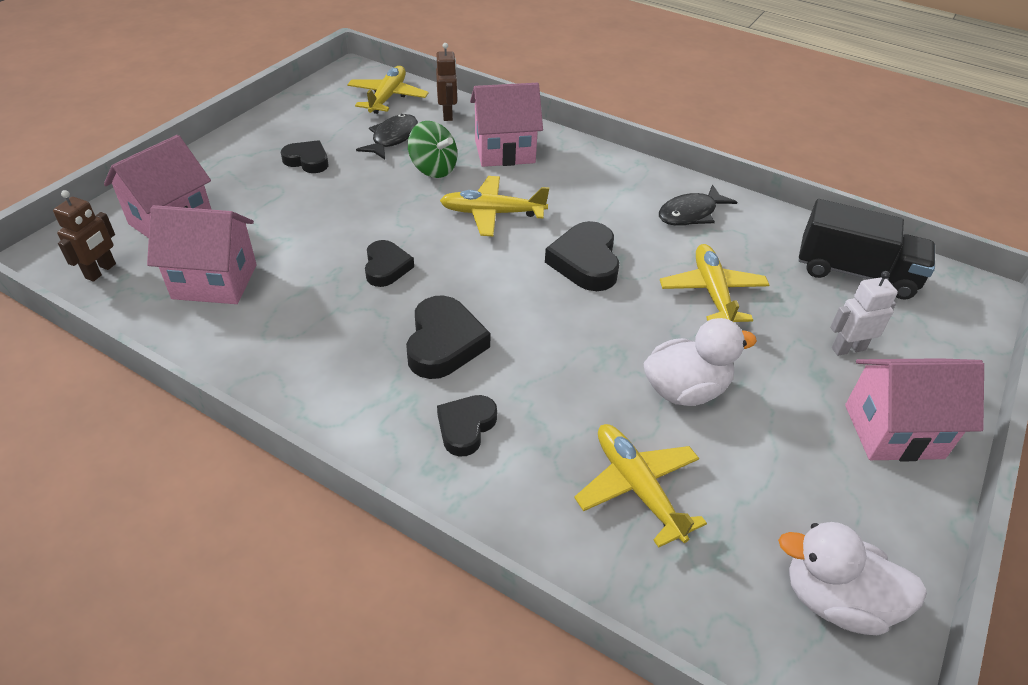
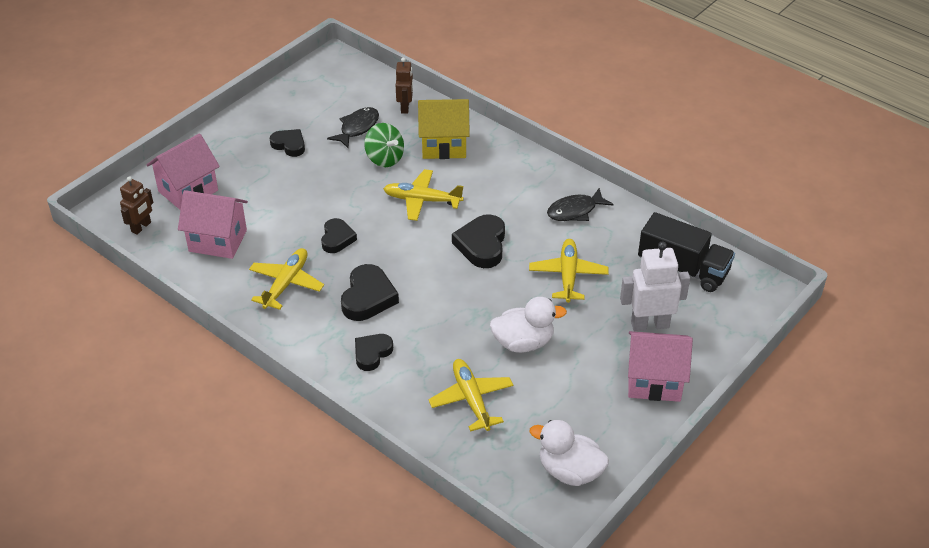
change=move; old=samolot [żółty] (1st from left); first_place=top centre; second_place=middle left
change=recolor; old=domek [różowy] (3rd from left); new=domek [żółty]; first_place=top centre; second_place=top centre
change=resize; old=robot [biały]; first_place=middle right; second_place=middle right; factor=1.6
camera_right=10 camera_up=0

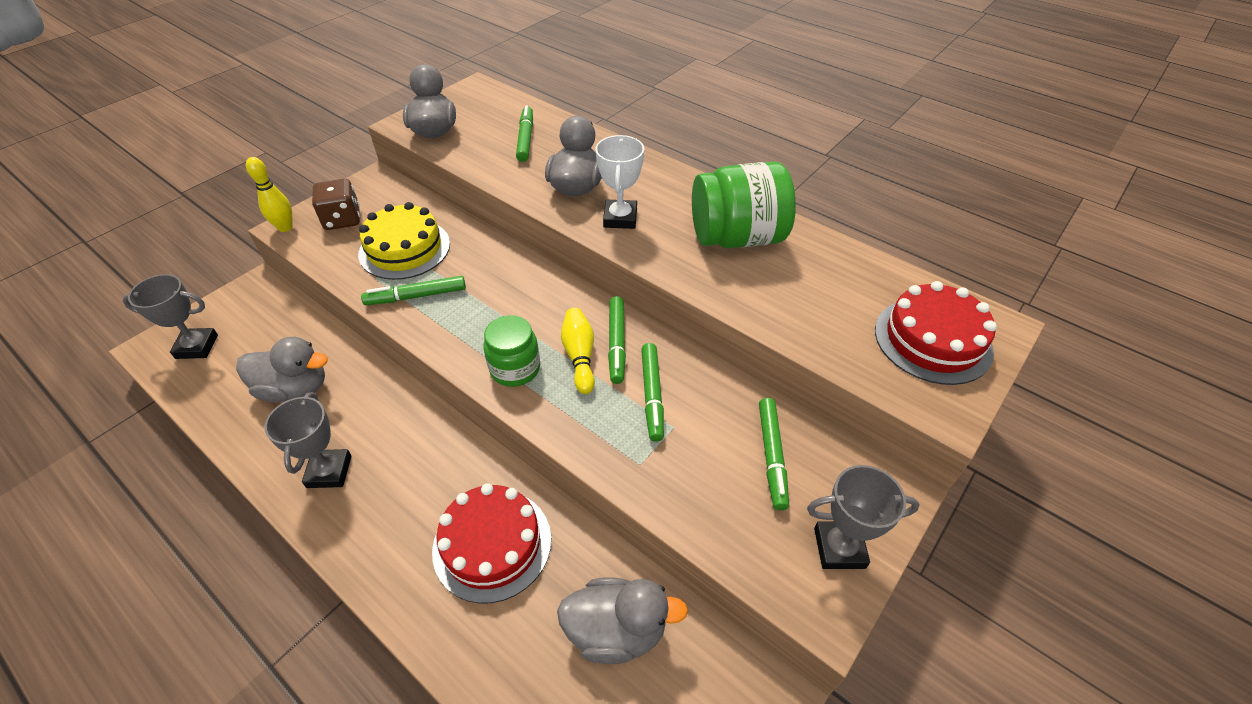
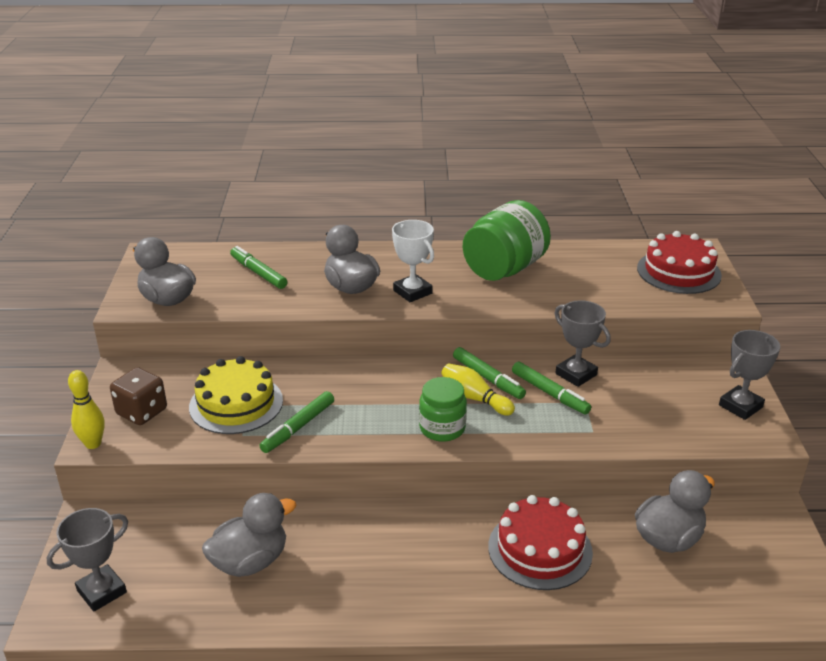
change=delete; old=flamaster [zielony] (5th from left); first_place=centre
change=move; old=puchar [szary] (2nd from left); first_place=middle left; second_place=middle right
camera_right=-40 camera_up=-15

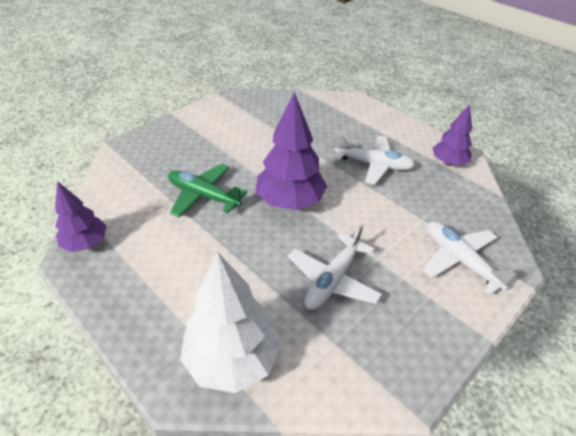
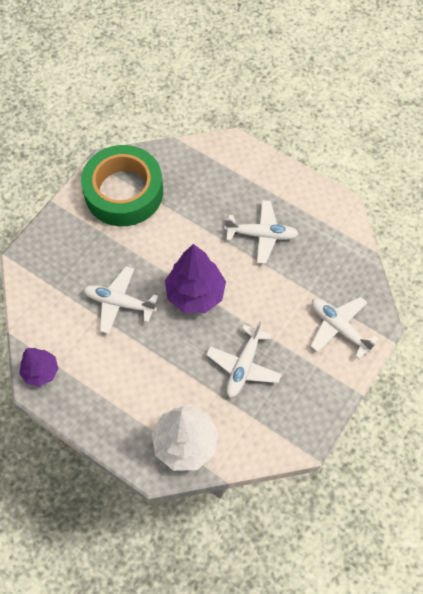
change=delete; old=drzewko [fioletowy] (3rd from left); first_place=top right
change=insert; new=taśma klejąca [zielony]; second_place=top left
change=recolor; old=samolot [zielony]; new=samolot [biały] (1st from left); first_place=centre; second_place=middle left
camera_right=-10 camera_up=20

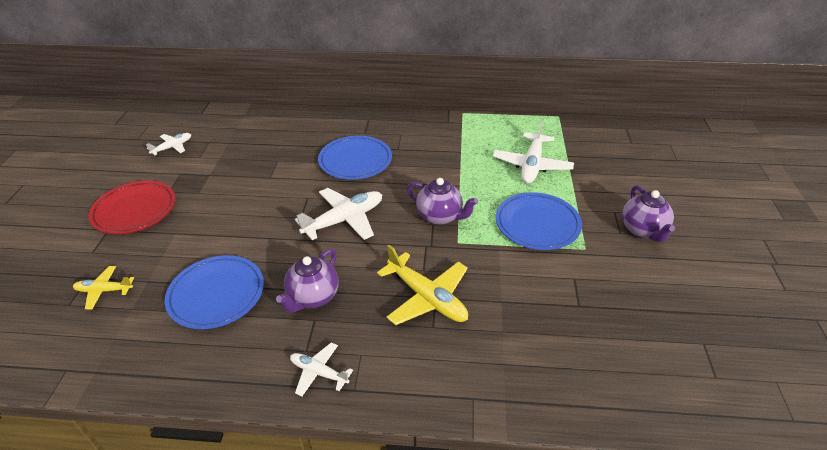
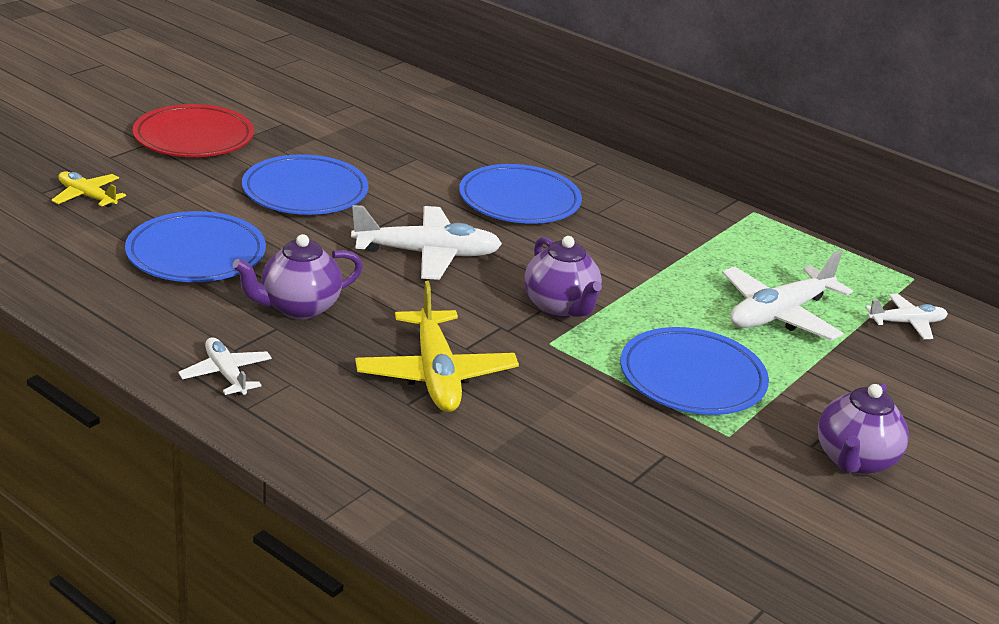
change=insert; new=talerz [niebieski] (2nd from left); second_place=top left
change=move; old=samolot [biały] (1st from left in the first image); new=samolot [biały] (4th from left); first_place=top left; second_place=middle right
camera_right=30 camera_up=-10

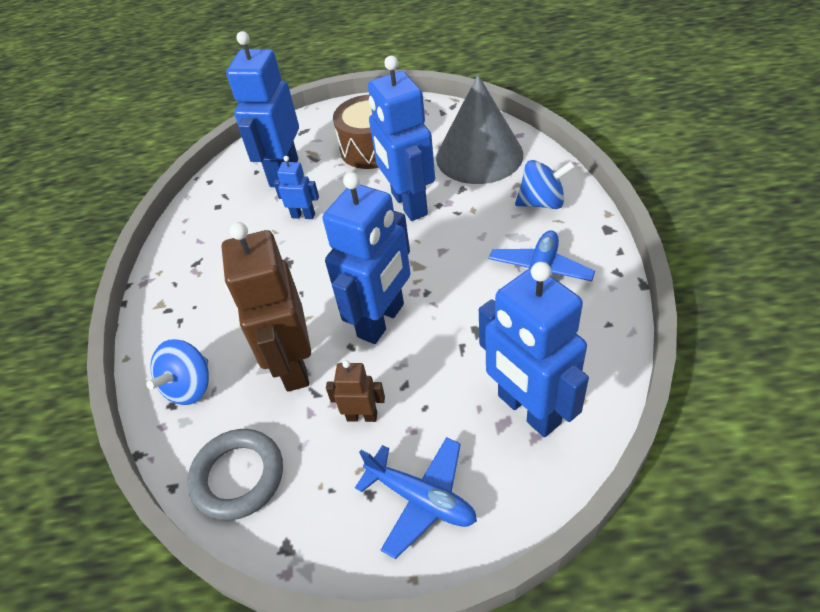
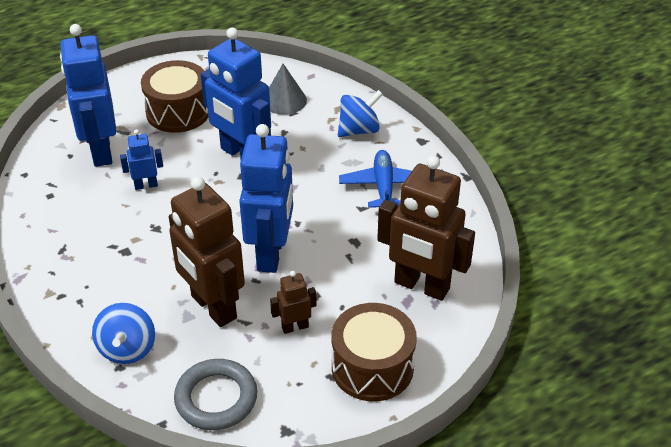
change=replace; old=samolot [niebieski] (1st from left); new=bęben [brązowy] (2nd from left); first_place=bottom centre; second_place=bottom centre
change=recolor; old=robot [niebieski] (5th from left); new=robot [brązowy] (3rd from left); first_place=centre; second_place=centre
change=resize; old=stożek [szary]; first_place=top centre; second_place=top centre; factor=0.54
camera_right=-30 camera_up=-5

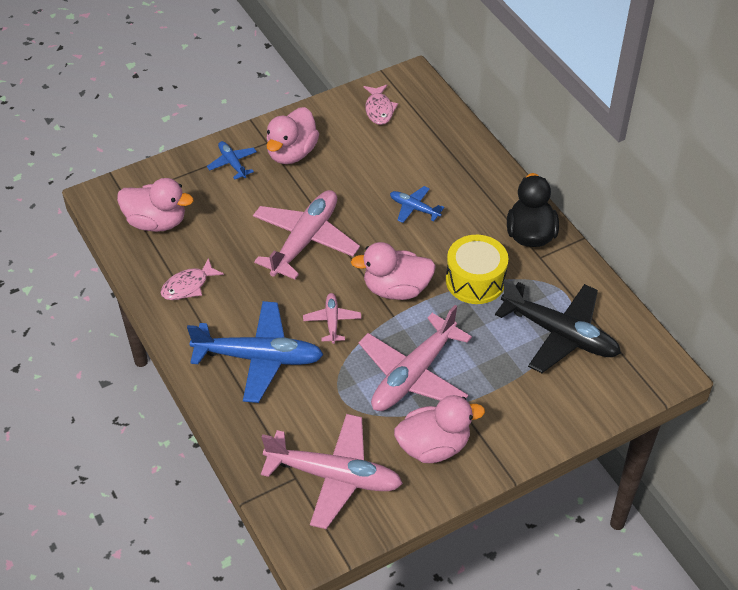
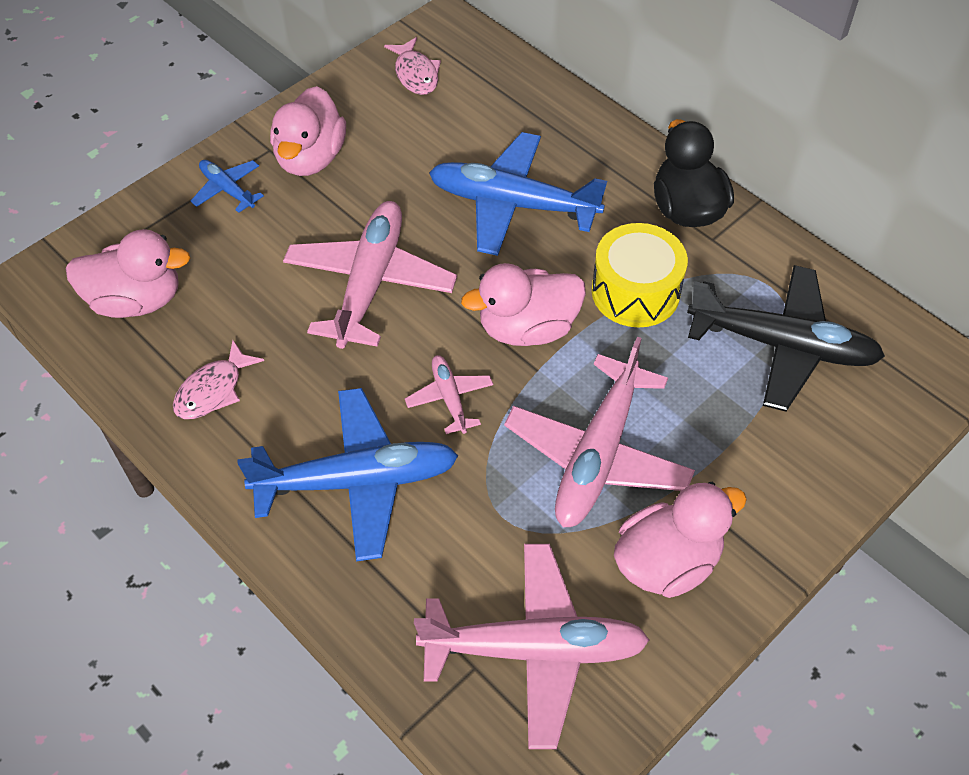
change=resize; old=samolot [niebieski] (3rd from left); first_place=centre; second_place=top centre; factor=2.08
camera_right=-15 camera_up=5

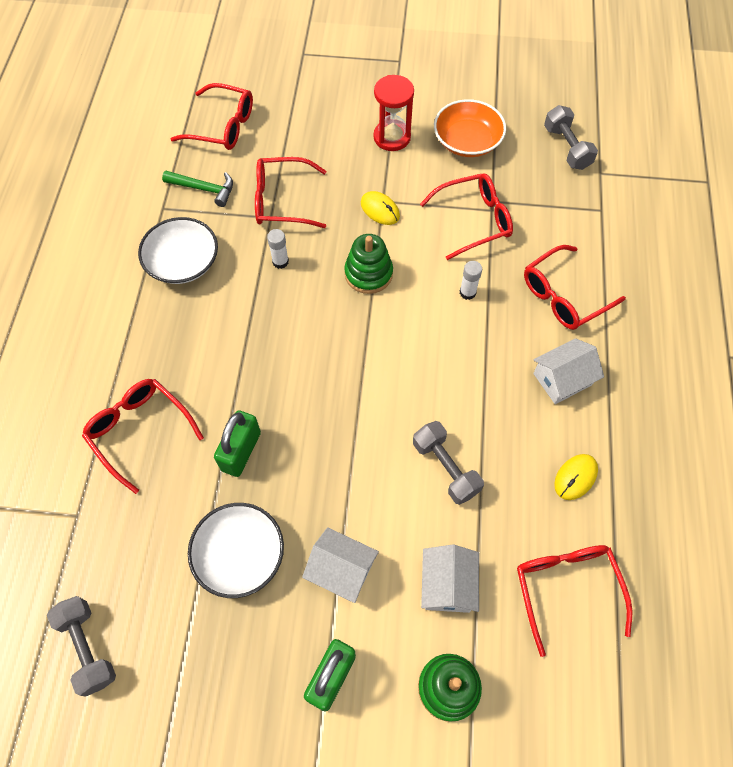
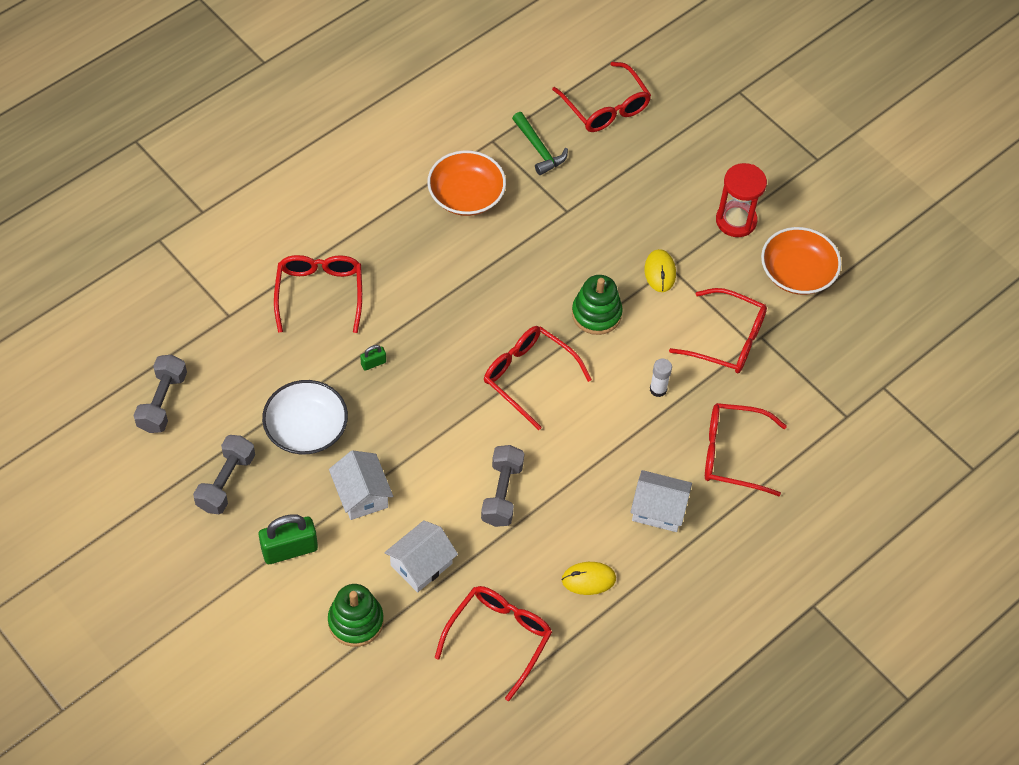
change=delete; old=klej w sztyfcie [biały] (1st from left); first_place=top centre
change=move; old=okulary [czerwony] (3rd from left); first_place=top centre; second_place=centre
change=move; old=hantel [szary] (3rd from left in the first image); new=hantel [szary] (2nd from left); first_place=top right; second_place=middle left
change=recolor; old=miska [biały] (1st from left); new=miska [pomarańczowy] (1st from left); first_place=top left; second_place=top centre
change=resize; old=kłódka [zielony] (1st from left in the first image); first_place=middle left; second_place=centre; factor=0.48
camera_right=40 camera_up=-5

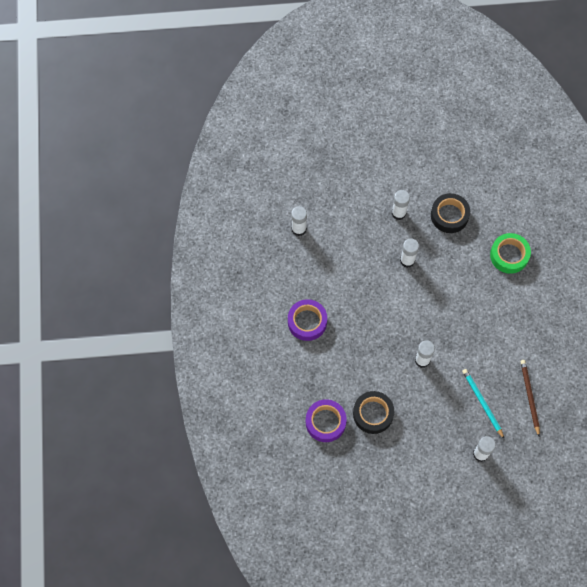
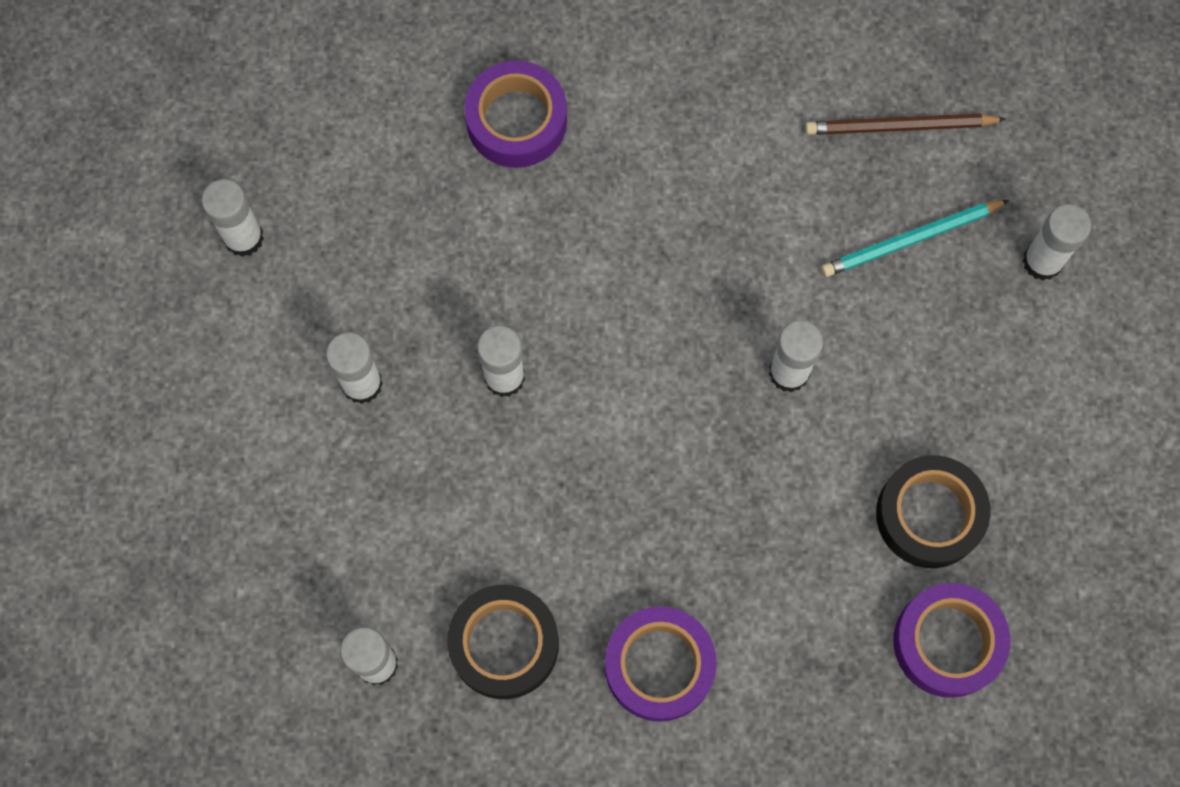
change=insert; new=klej w sztyfcie [biały] (1st from left); second_place=top left
change=move; old=taśma klejąca [czarny] (2nd from left in the first image); new=taśma klejąca [czarny] (1st from left); first_place=middle right; second_place=bottom centre
change=recolor; old=taśma klejąca [zielony]; new=taśma klejąca [fioletowy] (1st from left); first_place=middle right; second_place=top centre
camera_right=-85 camera_up=5

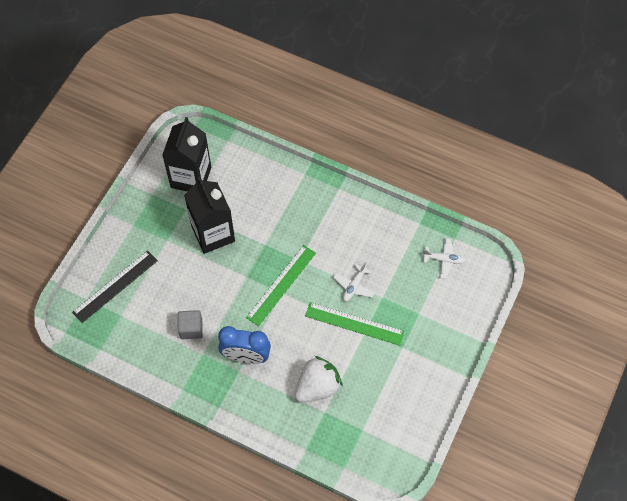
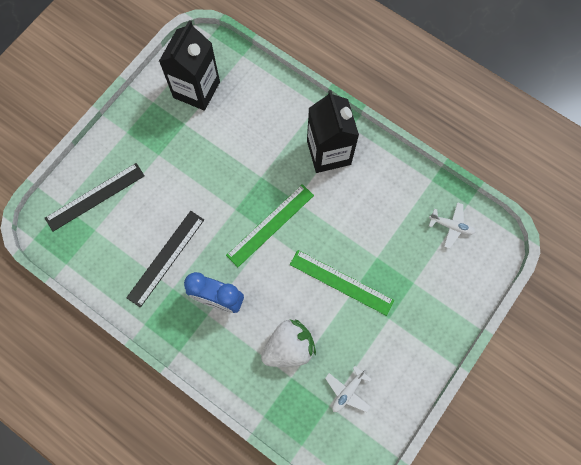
change=move; old=karton mleka [czarny] (2nd from left); first_place=centre; second_place=top centre
change=move; old=samolot [biały] (1st from left); first_place=centre; second_place=bottom centre
change=replace; old=sześcian [szary]; new=linijka [czarny] (2nd from left); first_place=middle left; second_place=middle left
camera_right=10 camera_up=10

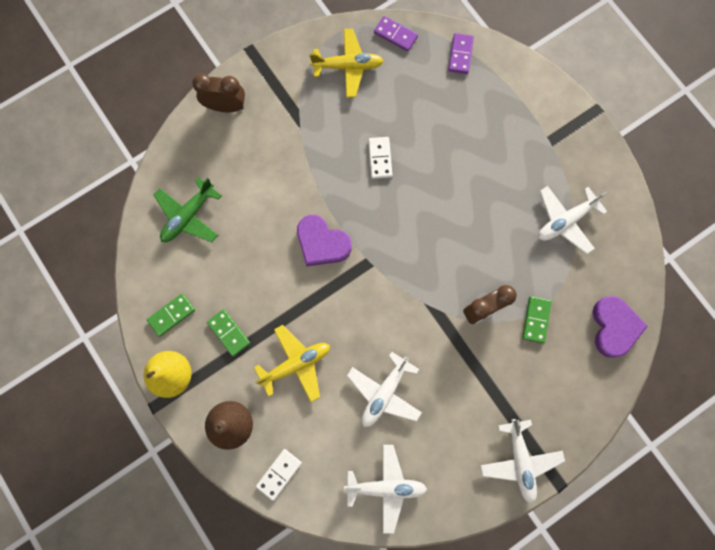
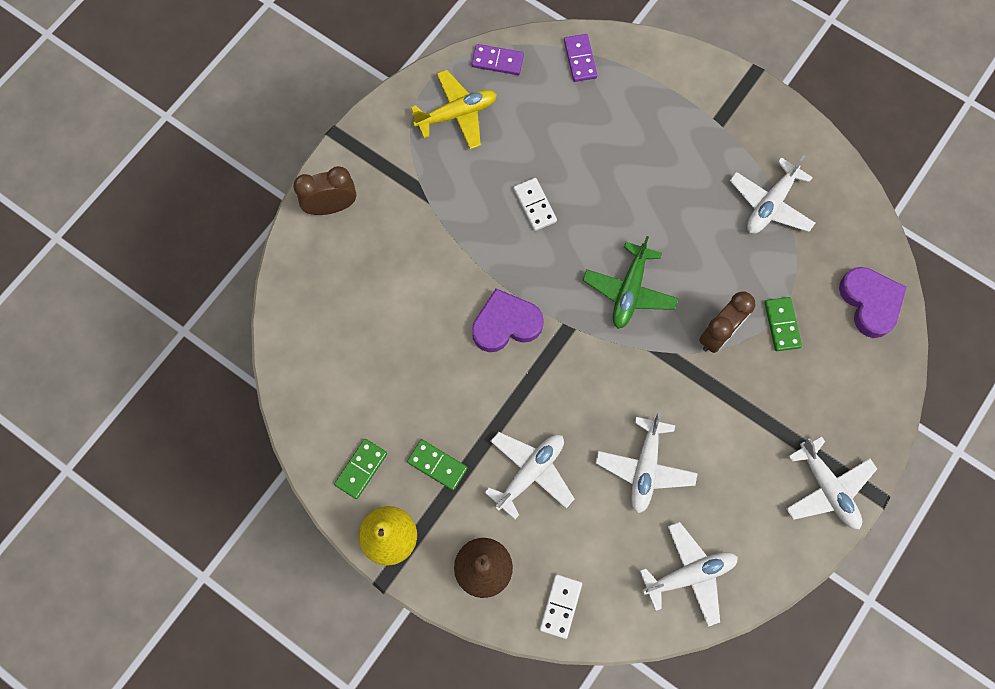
change=move; old=samolot [zielony]; first_place=middle left; second_place=centre
change=recolor; old=samolot [żółty] (1st from left); new=samolot [biały] (1st from left); first_place=centre; second_place=bottom centre
change=rotate; old=serce [fioletowy] (1st from left); first_place=centre; second_place=centre; degrees=150
camera_right=-20 camera_up=-5

